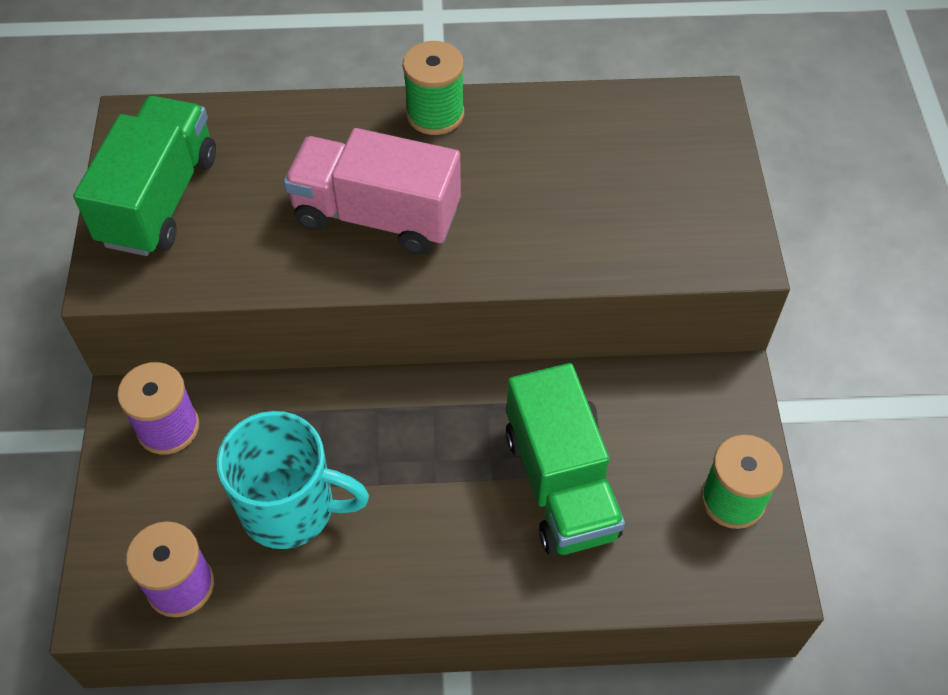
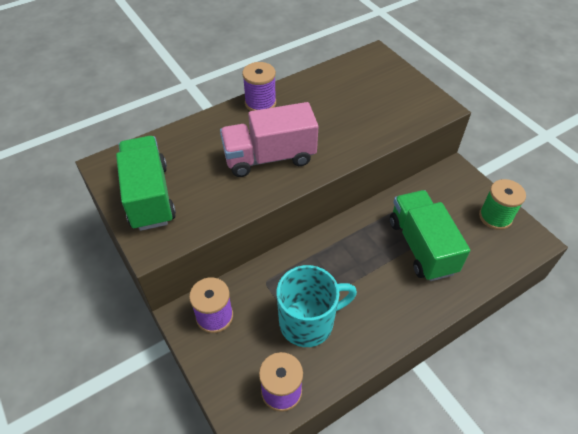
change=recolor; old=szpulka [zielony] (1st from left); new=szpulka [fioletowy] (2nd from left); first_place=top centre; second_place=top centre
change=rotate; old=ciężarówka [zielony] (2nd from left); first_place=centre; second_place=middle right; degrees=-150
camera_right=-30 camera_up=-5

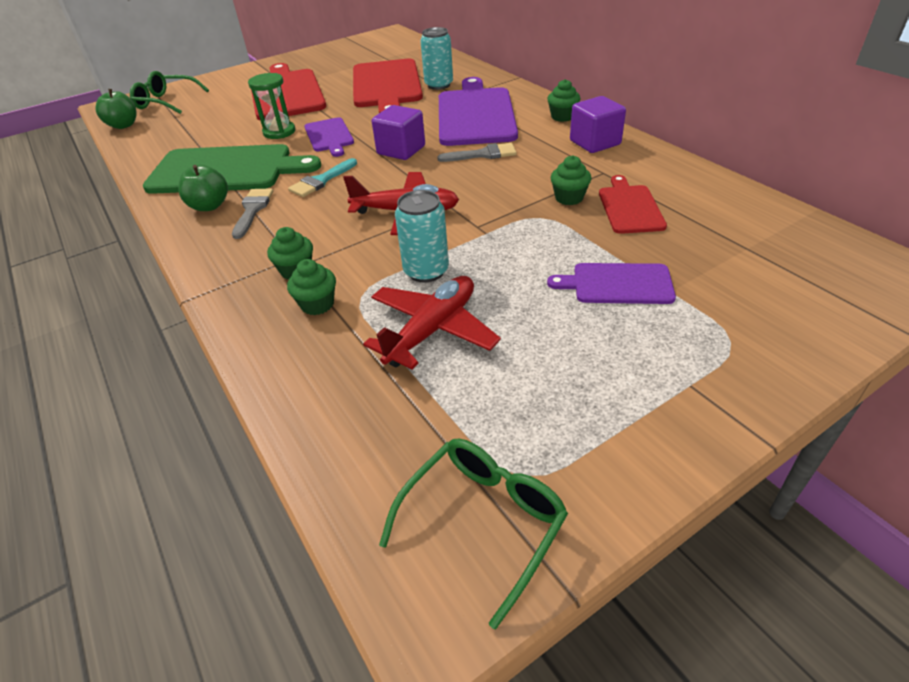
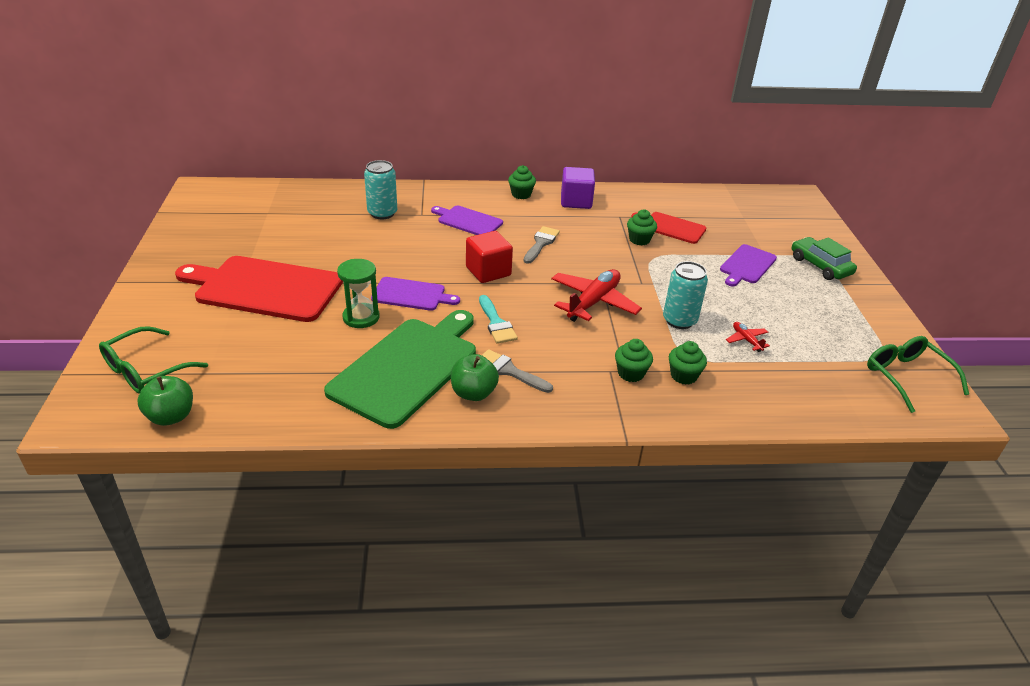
change=delete; old=deska do krojenia [czerwony] (2nd from left); first_place=top centre
change=insert; new=samochód [zielony]; second_place=middle right
change=recolor; old=sześcian [fioletowy] (1st from left); new=sześcian [czerwony]; first_place=top centre; second_place=centre
change=resize; old=samolot [czerwony] (2nd from left); first_place=centre; second_place=middle right; factor=0.47
change=resize; old=deska do krojenia [fioletowy] (2nd from left); first_place=top centre; second_place=top centre; factor=0.53
camera_right=-65 camera_up=-5

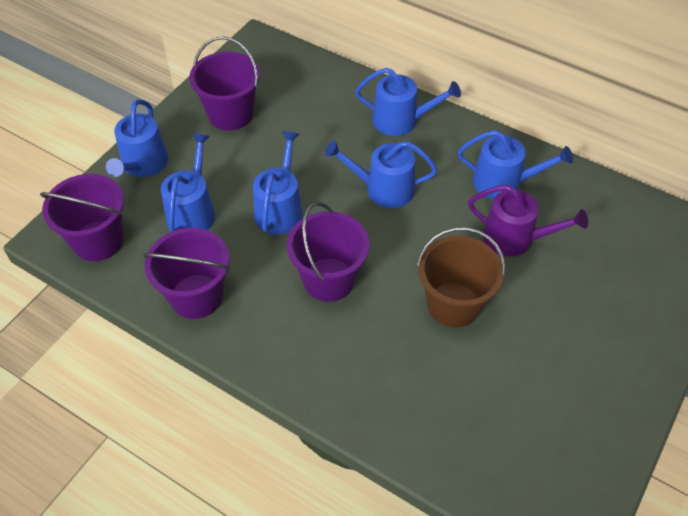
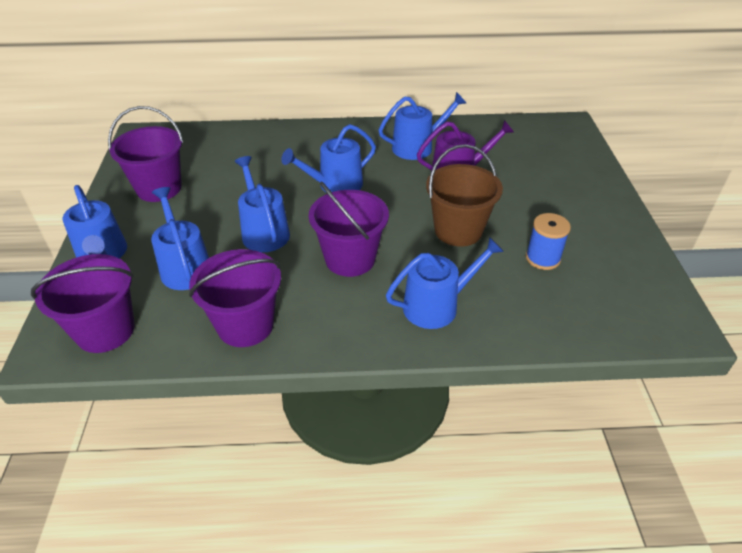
change=insert; new=szpulka [niebieski]; second_place=middle right
change=move; old=konewka [niebieski] (5th from left in the first image); new=konewka [niebieski] (6th from left); first_place=top centre; second_place=centre
camera_right=-35 camera_up=-10

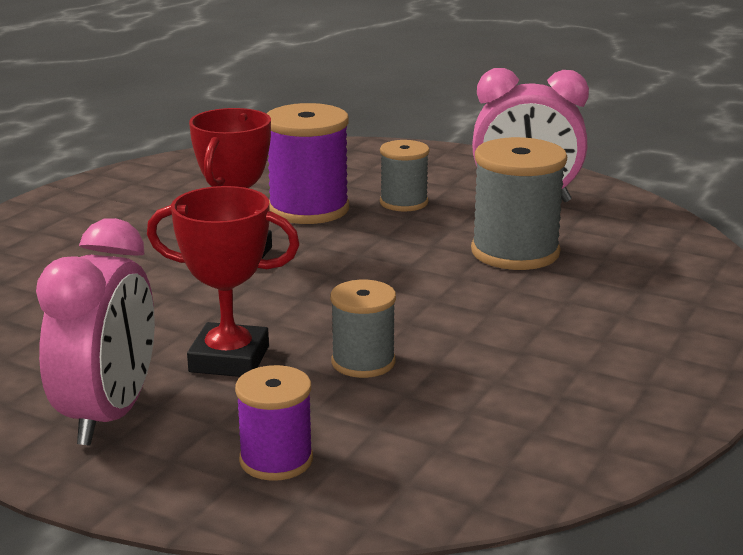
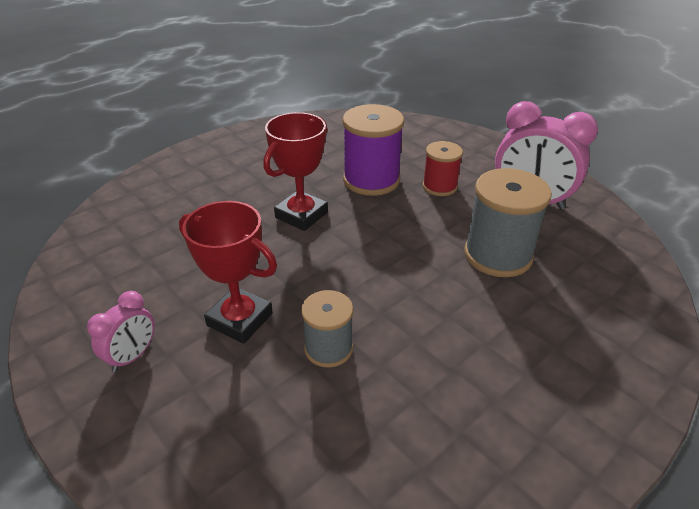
change=delete; old=szpulka [fioletowy] (1st from left); first_place=bottom centre
change=recolor; old=szpulka [szary] (2nd from left); new=szpulka [czerwony]; first_place=top centre; second_place=top centre
change=resize; old=budzik [różowy] (1st from left); first_place=middle left; second_place=middle left; factor=0.53
camera_right=20 camera_up=15

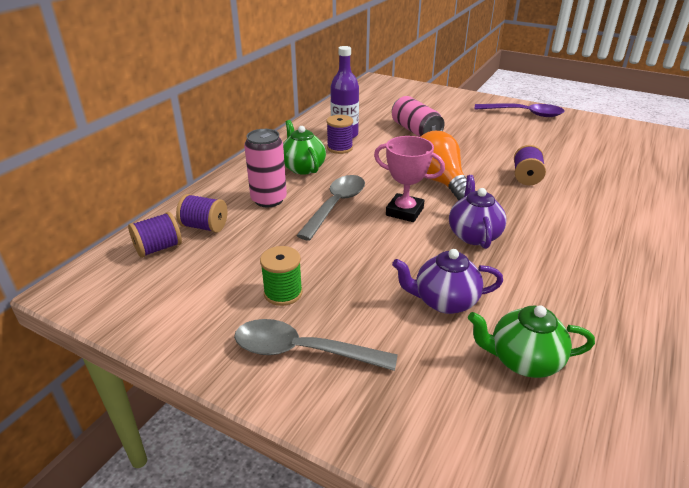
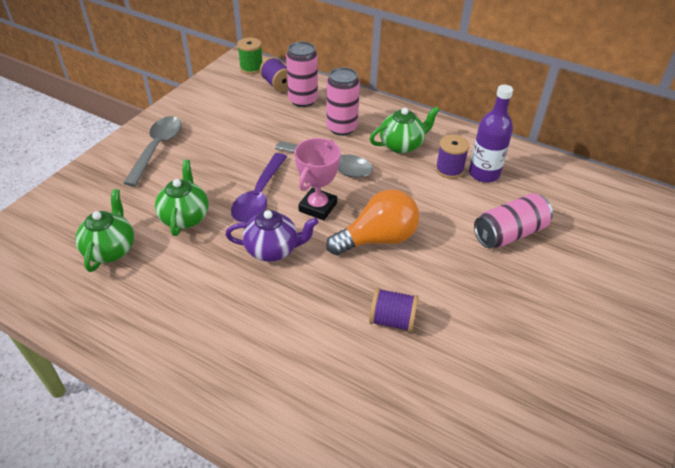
change=move; old=szpulka [zielony]; first_place=centre; second_place=top centre
change=move; old=łyżka [fioletowy]; first_place=top right; second_place=centre
change=replace; old=szpulka [fioletowy] (2nd from left); new=puszka [różowy] (1st from left); first_place=middle left; second_place=top centre
change=recolor; old=imbryk [fioletowy] (1st from left); new=imbryk [zielony] (2nd from left); first_place=centre; second_place=middle left
camera_right=90 camera_up=10

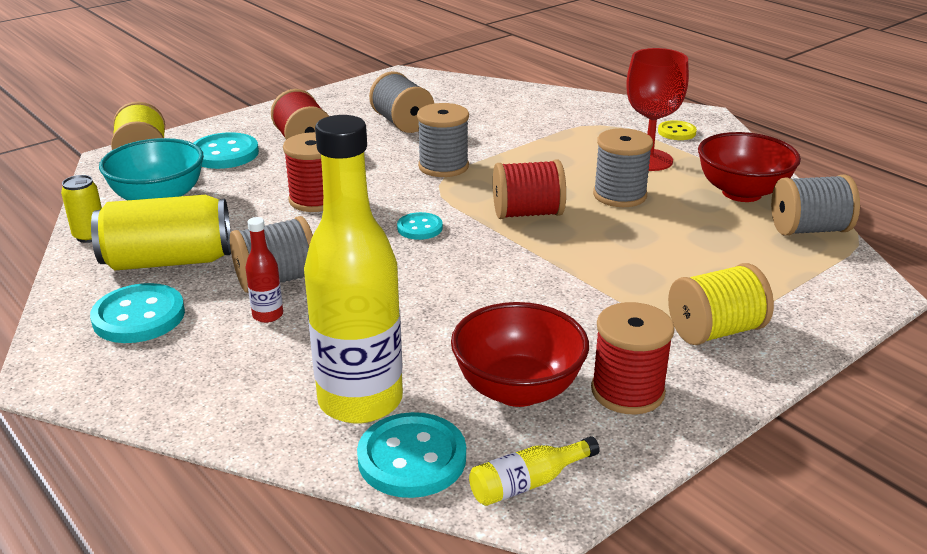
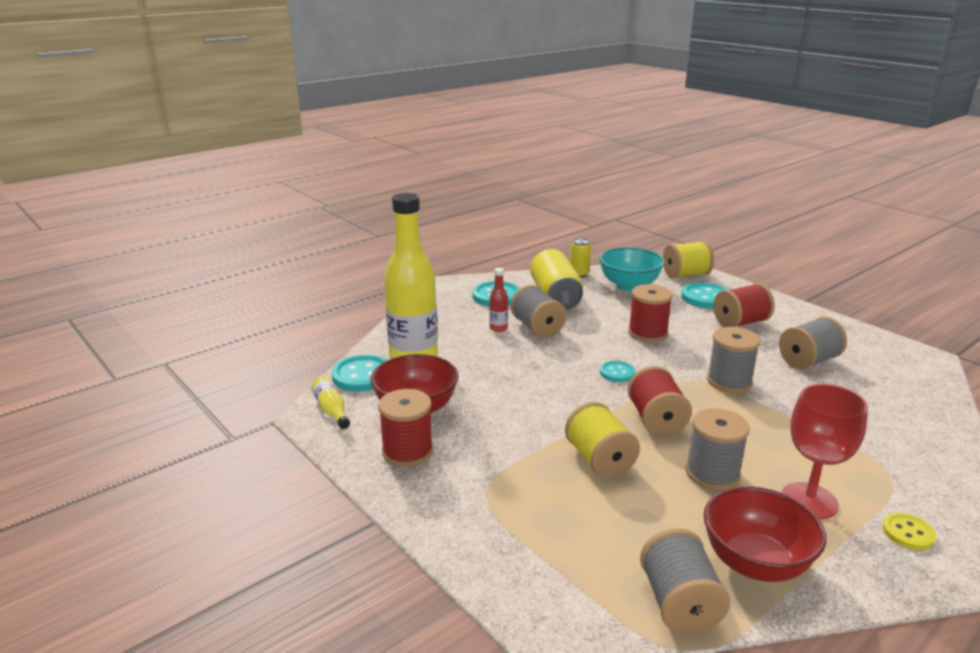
change=move; old=szpulka [żółty] (2nd from left in the first image); new=szpulka [żółty] (1st from left); first_place=middle right; second_place=bottom centre
camera_right=90 camera_up=-5

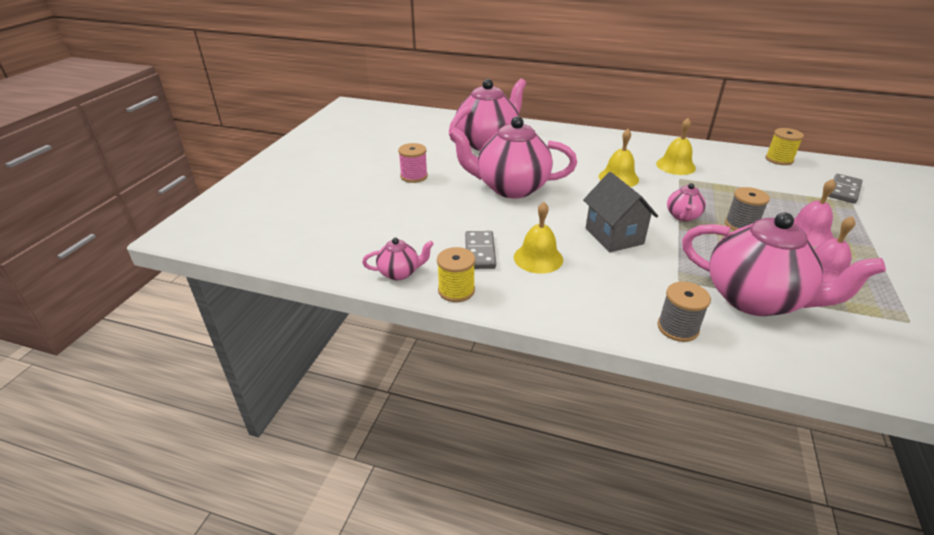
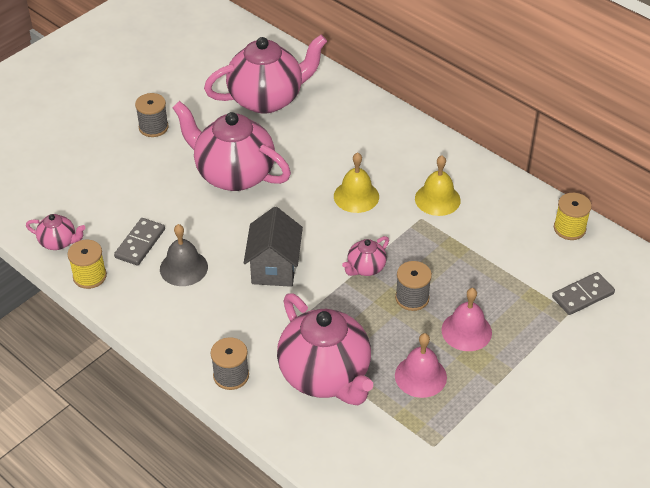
change=recolor; old=szpulka [różowy]; new=szpulka [szary] (1st from left); first_place=top centre; second_place=top left
change=recolor; old=dzwonek [żółty] (1st from left); new=dzwonek [szary]; first_place=centre; second_place=middle left
camera_right=25 camera_up=10

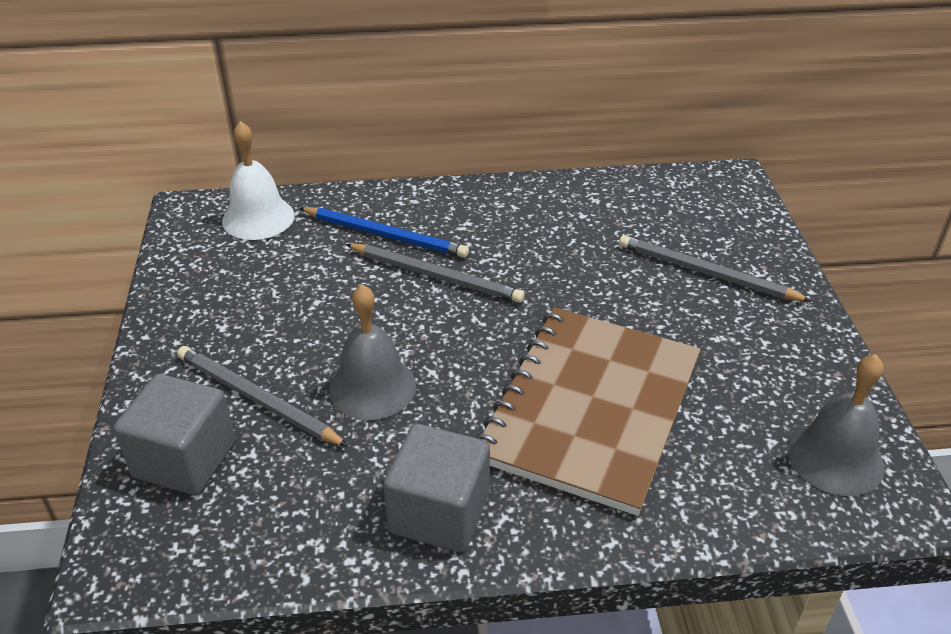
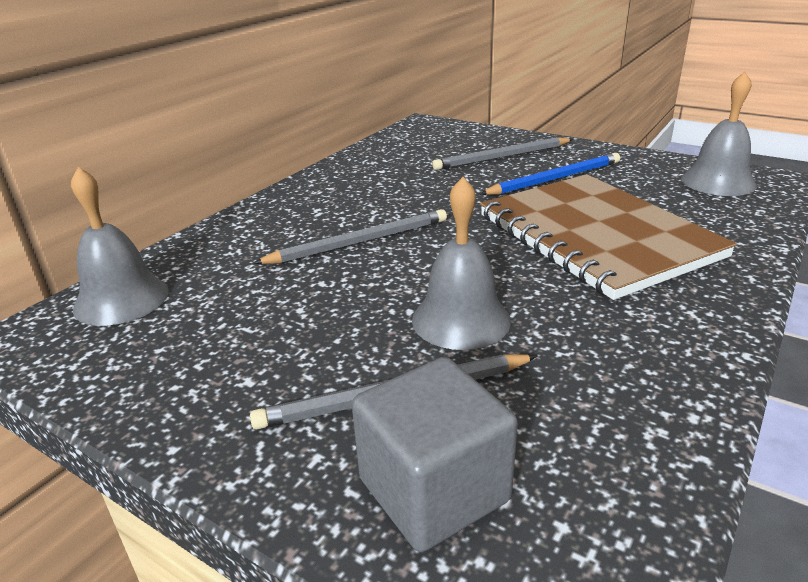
change=delete; old=sześcian [szary] (2nd from left); first_place=bottom centre
change=move; old=ołówek [niebieski]; first_place=centre; second_place=top right
change=recolor; old=dzwonek [biały]; new=dzwonek [szary] (1st from left); first_place=top left; second_place=middle left
camera_right=-50 camera_up=-10

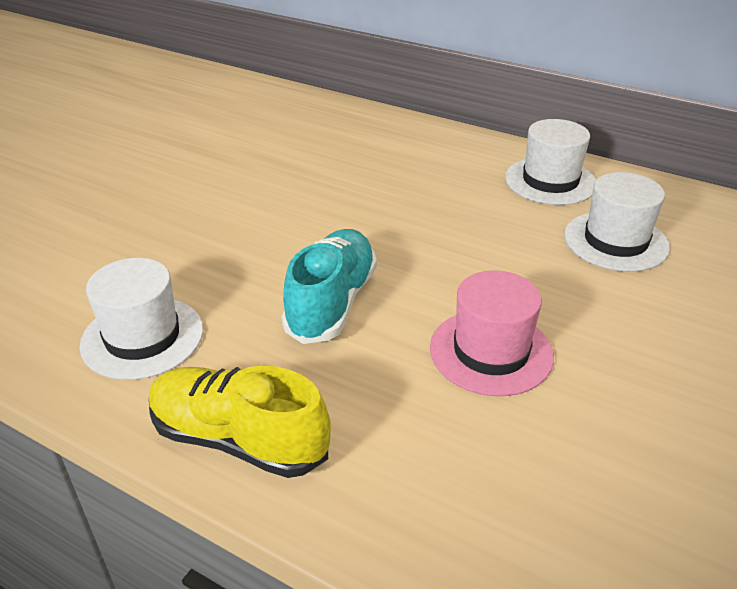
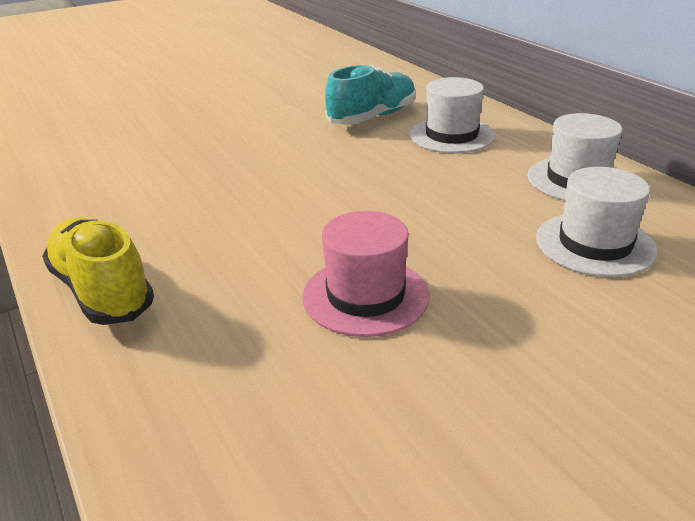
change=move; old=kapelusz [biały] (1st from left); first_place=middle left; second_place=top centre
change=move; old=but [turkusowy]; first_place=centre; second_place=top centre
camera_right=30 camera_up=-5

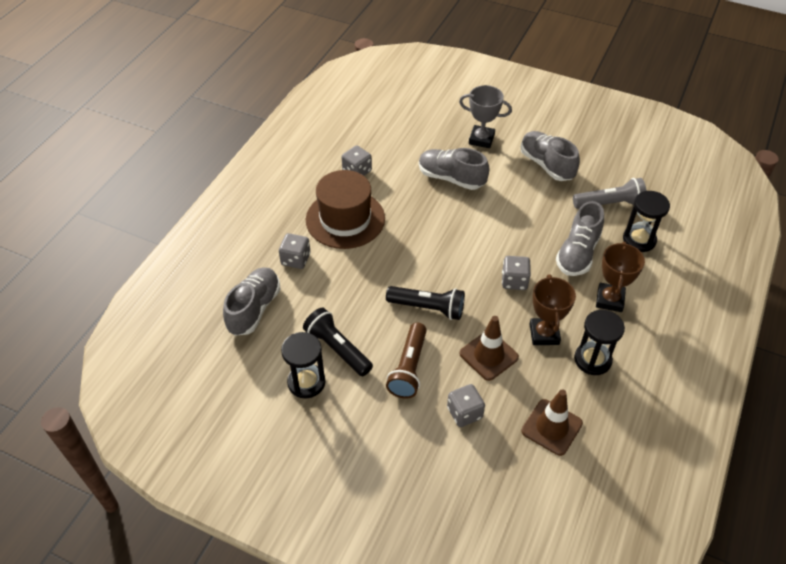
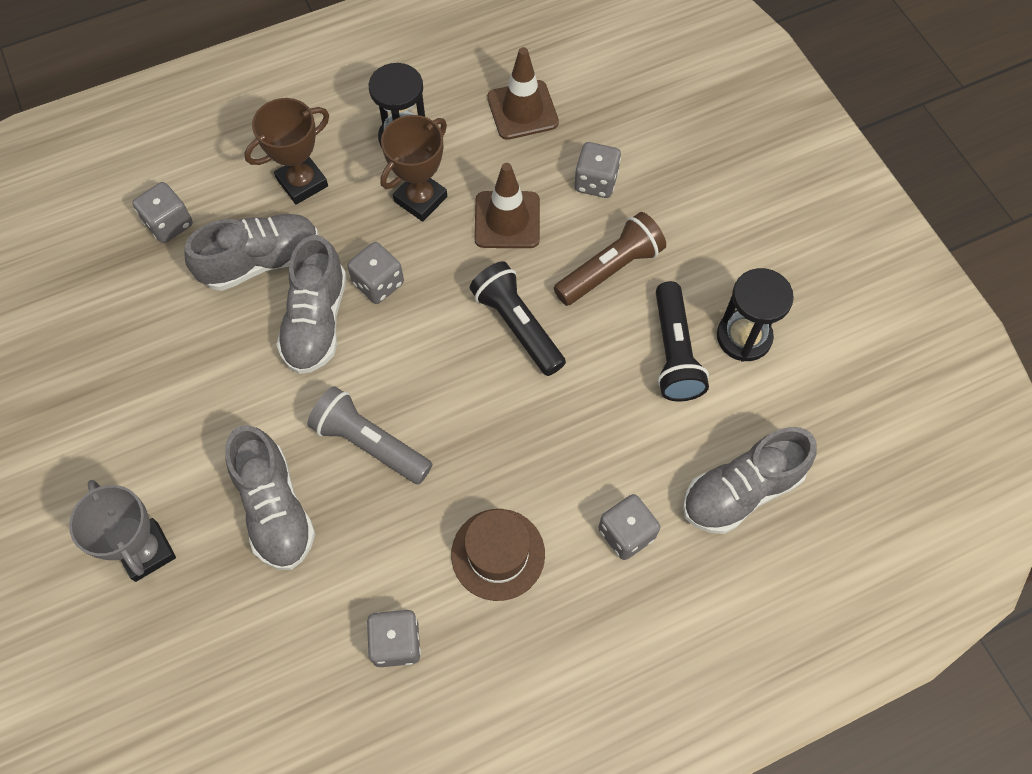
change=move; old=but [szary] (3rd from left); first_place=top right; second_place=middle left
change=move; old=latarka [szary]; first_place=middle right; second_place=centre
change=replace; old=klepsydra [czarny] (3rd from left); new=kostka do gry [szary] (1st from left); first_place=middle right; second_place=top left
change=resize; old=kapelusz [brązowy]; first_place=centre; second_place=bottom centre; factor=0.63
camera_right=-140 camera_up=15

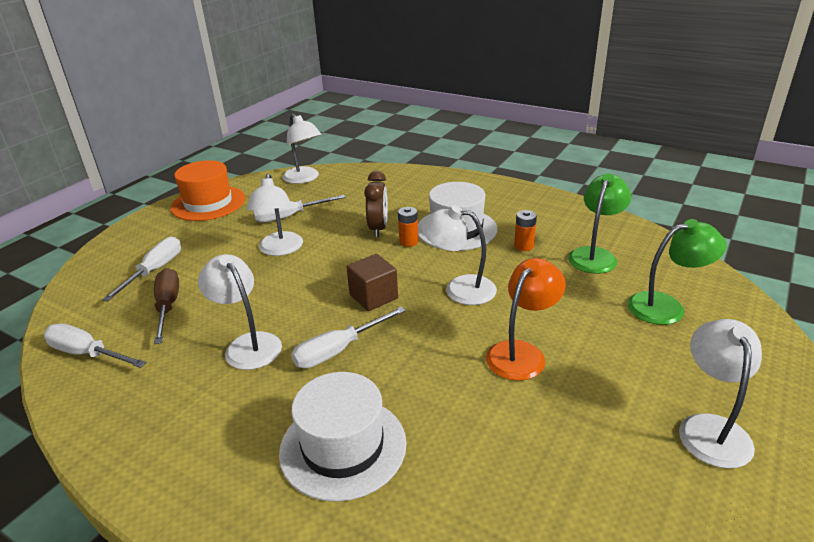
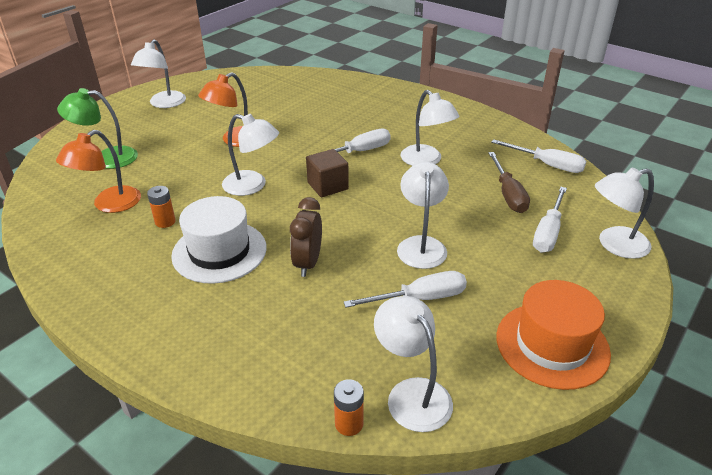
change=delete; old=kapelusz [biały] (1st from left); first_place=bottom centre
change=insert; new=lampka [biały] (6th from left); second_place=middle right
change=move; old=bateria [pomarańczowy] (1st from left in the first image); new=bateria [pomarańczowy] (2nd from left); first_place=centre; second_place=bottom centre
change=recolor; old=lampka [zielony] (1st from left); new=lampka [pomarańczowy] (1st from left); first_place=middle right; second_place=middle left
camera_right=-175 camera_up=5

